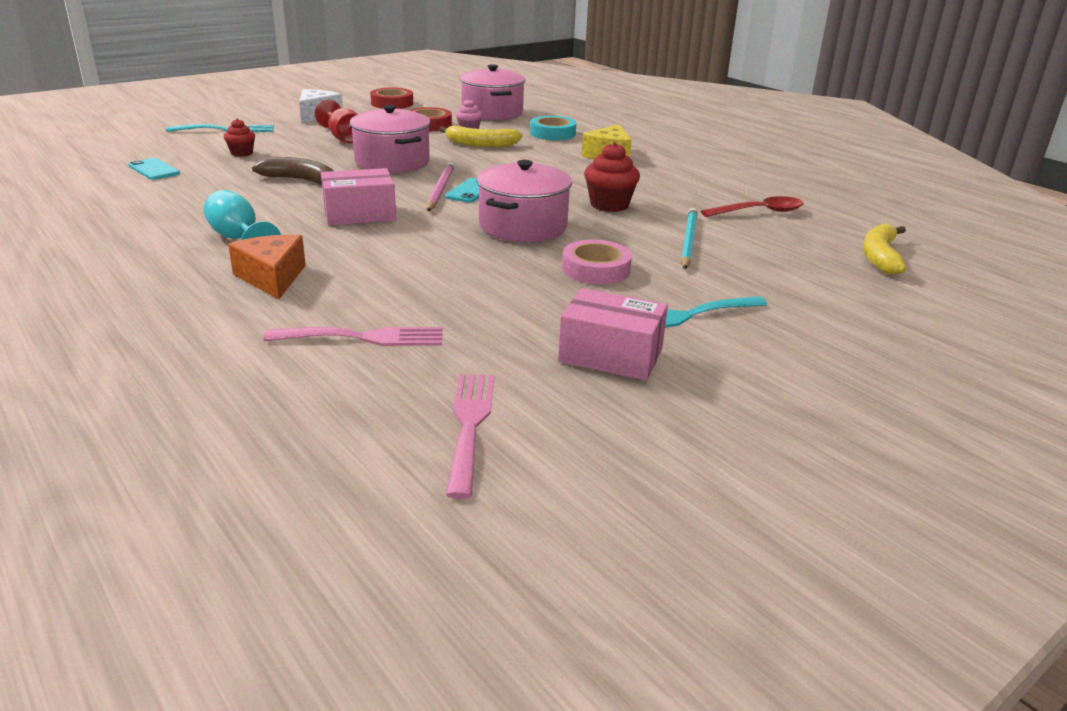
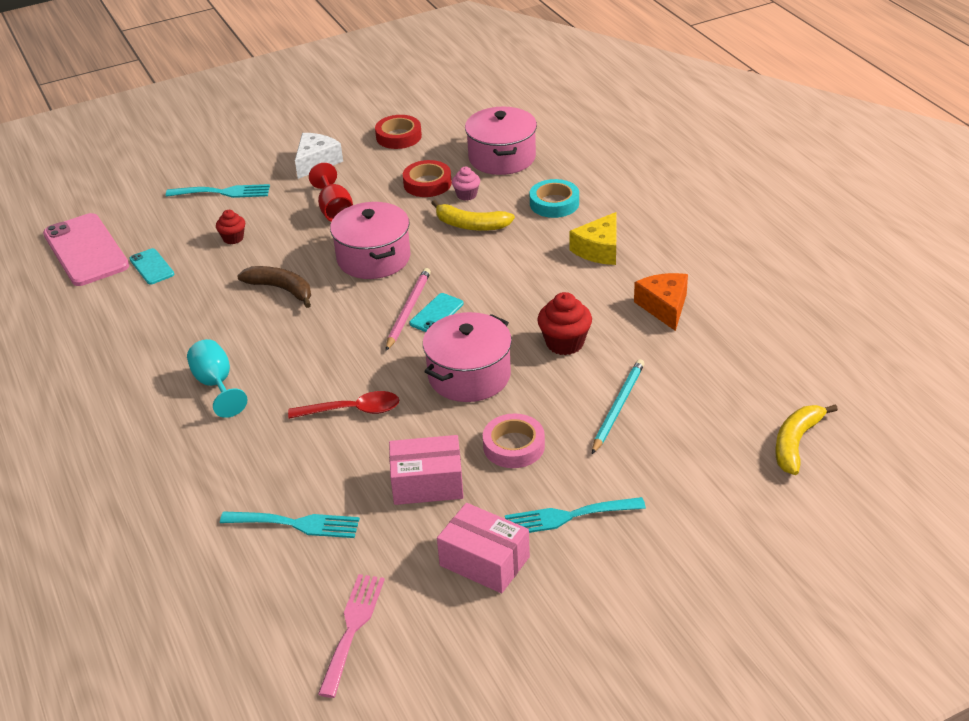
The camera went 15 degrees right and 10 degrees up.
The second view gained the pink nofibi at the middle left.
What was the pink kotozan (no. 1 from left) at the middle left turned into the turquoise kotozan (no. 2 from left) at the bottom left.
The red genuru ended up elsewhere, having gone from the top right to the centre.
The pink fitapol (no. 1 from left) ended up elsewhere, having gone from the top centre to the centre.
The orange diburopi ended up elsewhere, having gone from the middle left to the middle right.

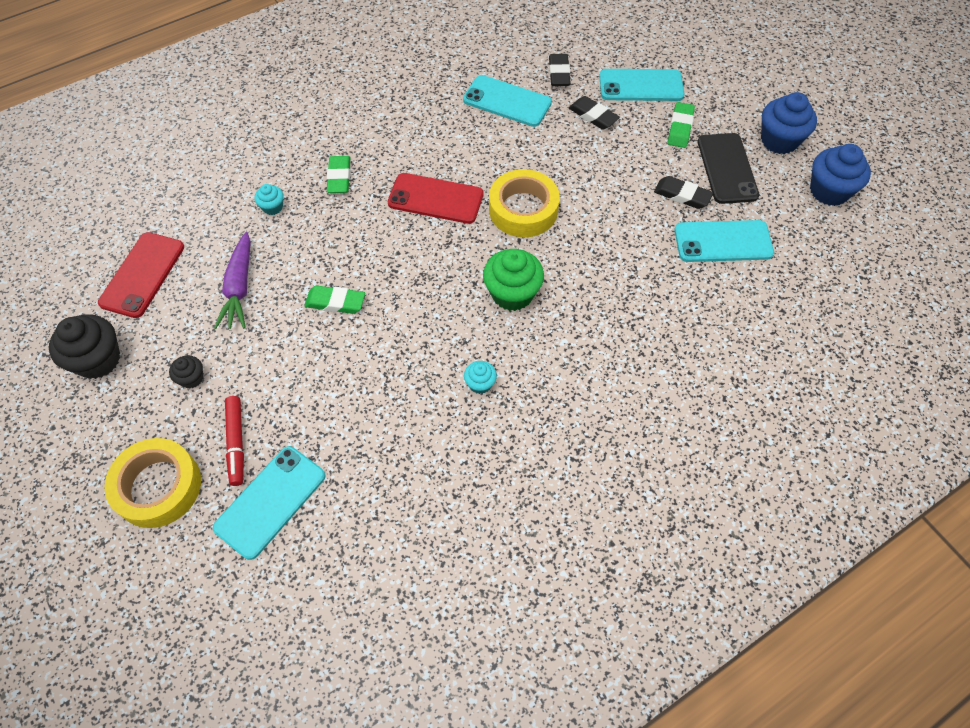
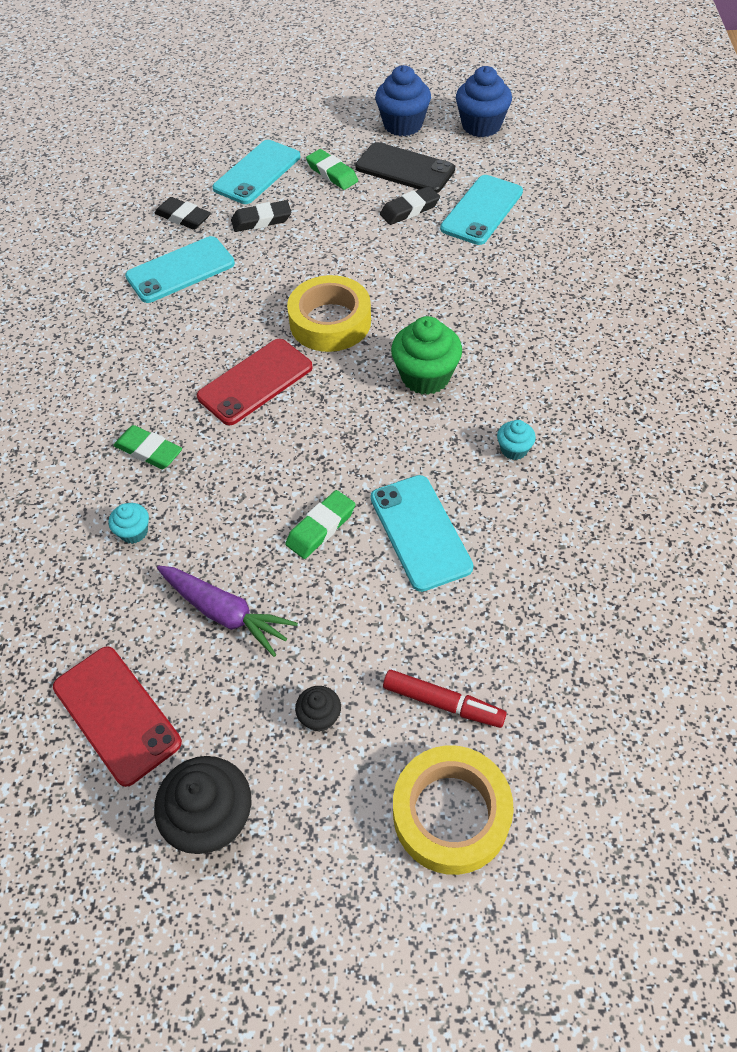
The camera went 55 degrees left and 5 degrees down.
The turquoise nofibi (no. 1 from left in the first image) ended up elsewhere, having gone from the bottom left to the centre.

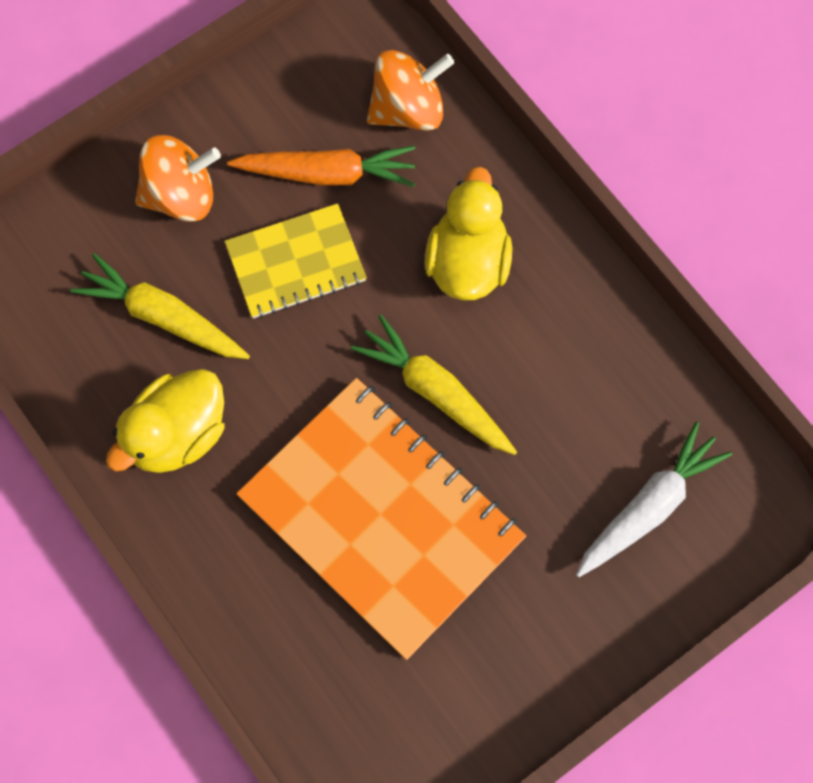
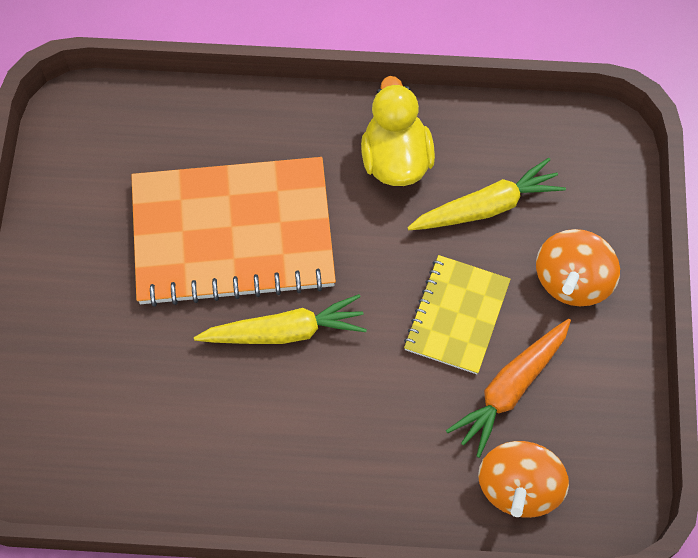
The camera went 130 degrees right and 5 degrees down.
The second view lost the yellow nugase (no. 2 from left) at the top centre.
The second view lost the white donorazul at the middle right.

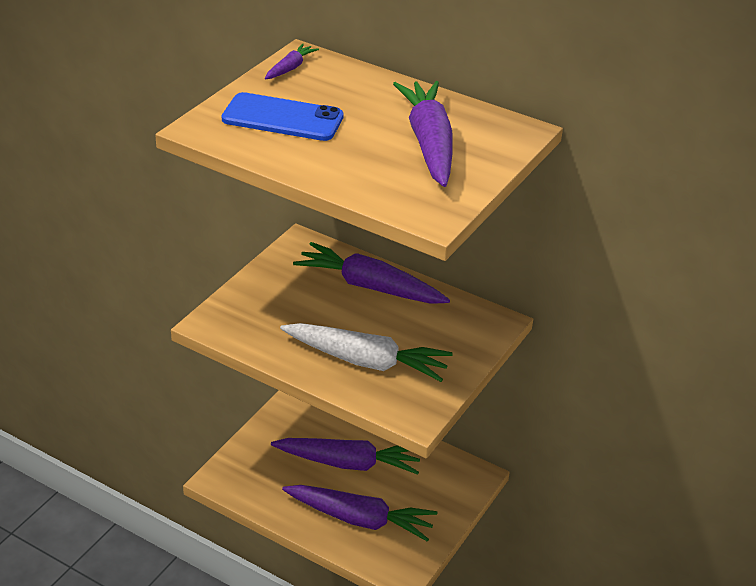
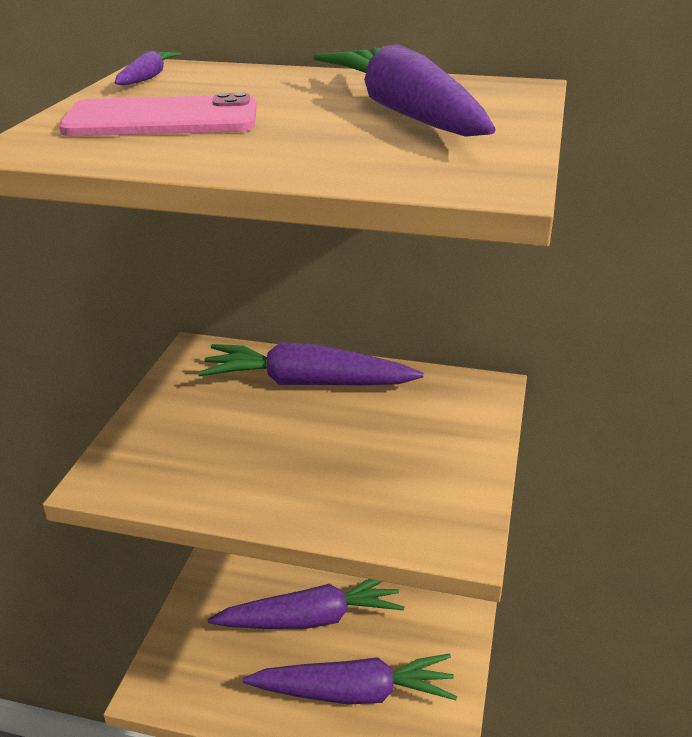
The camera went 15 degrees left and 5 degrees down.
What was the blue nofibi at the top centre turned into the pink nofibi at the top left.
The second view lost the white donorazul at the centre.

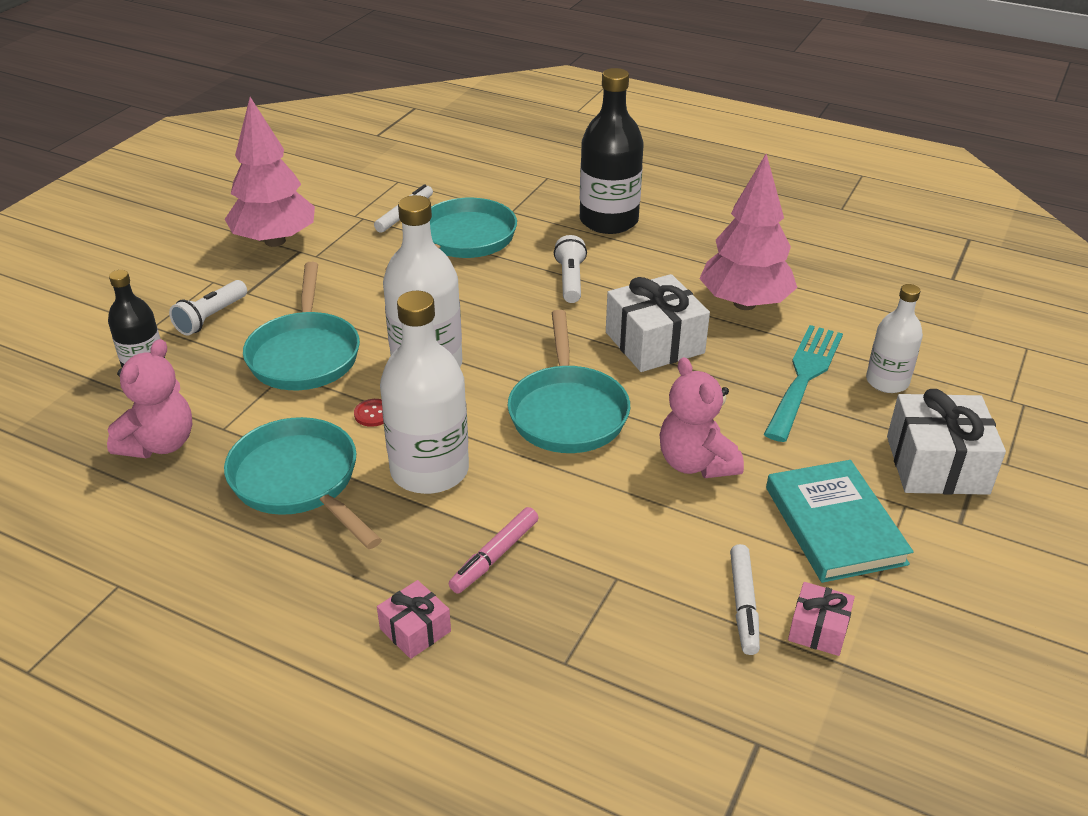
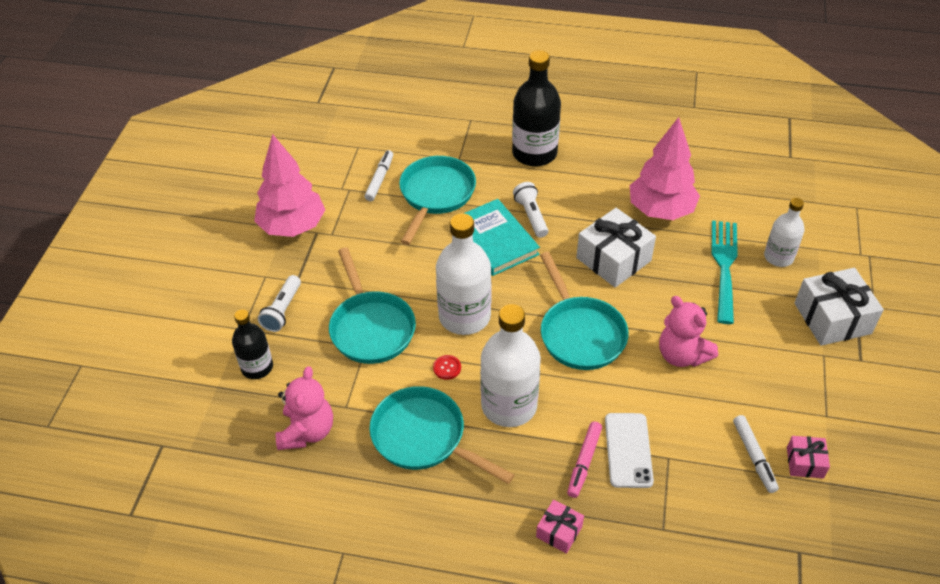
The camera went 15 degrees left and 10 degrees up.
The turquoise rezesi ended up elsewhere, having gone from the middle right to the centre.
The second view gained the white nofibi at the bottom right.

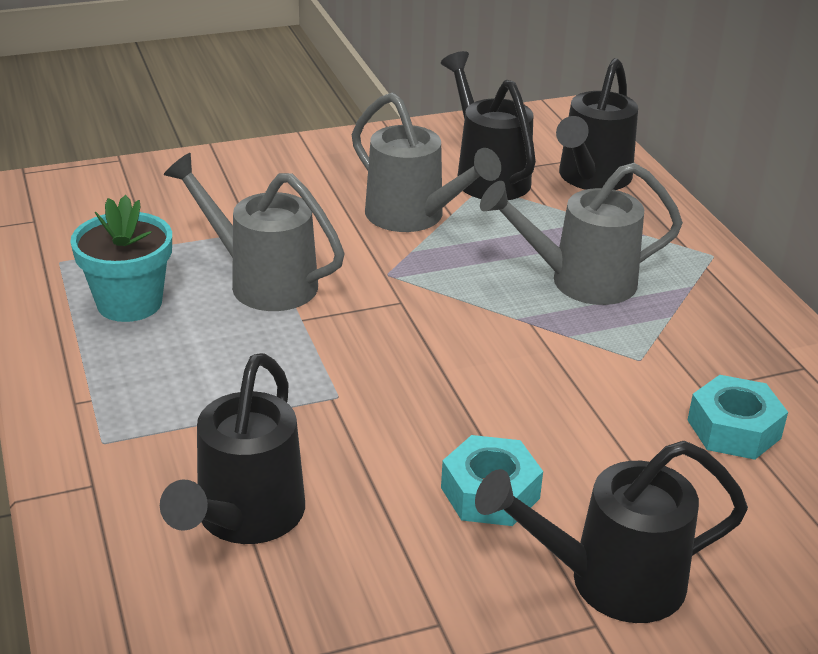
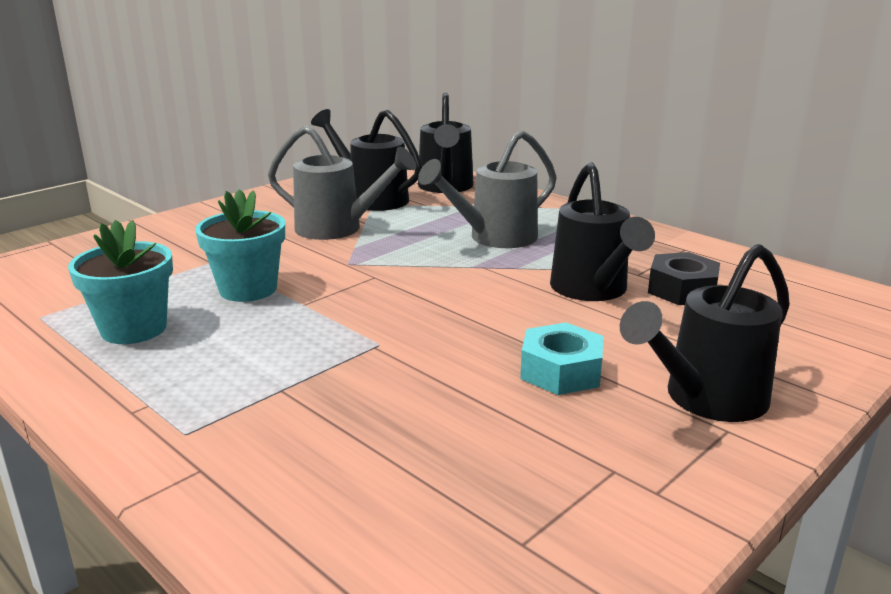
The camera went 25 degrees left and 10 degrees down.
Where the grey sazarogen (no. 1 from left) stood at the middle left, the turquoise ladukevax (no. 2 from left) came to stand at the middle left.
The black sazarogen (no. 1 from left in the first image) ended up elsewhere, having gone from the bottom left to the middle right.
What was the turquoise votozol (no. 2 from left) at the middle right turned into the black votozol at the middle right.

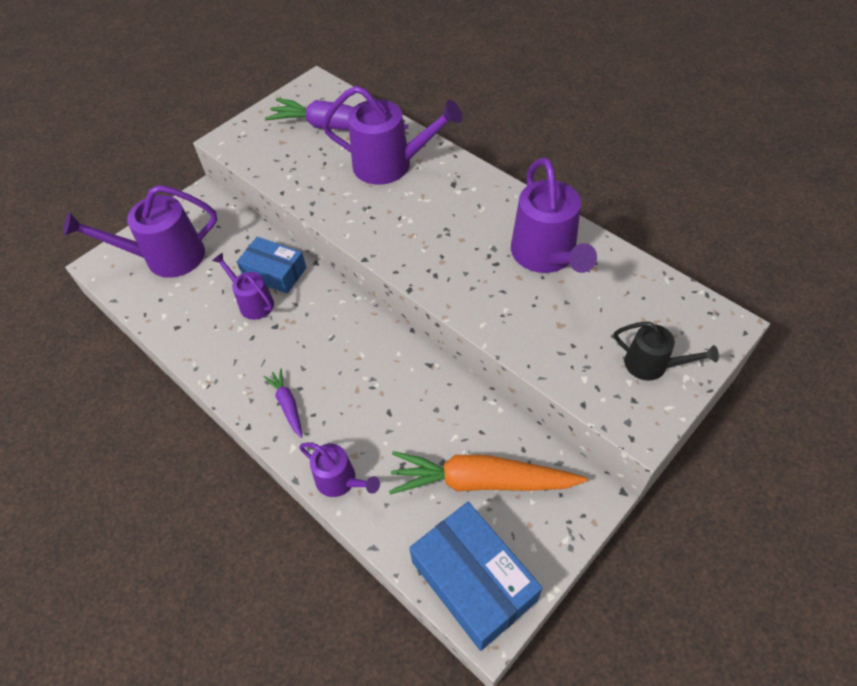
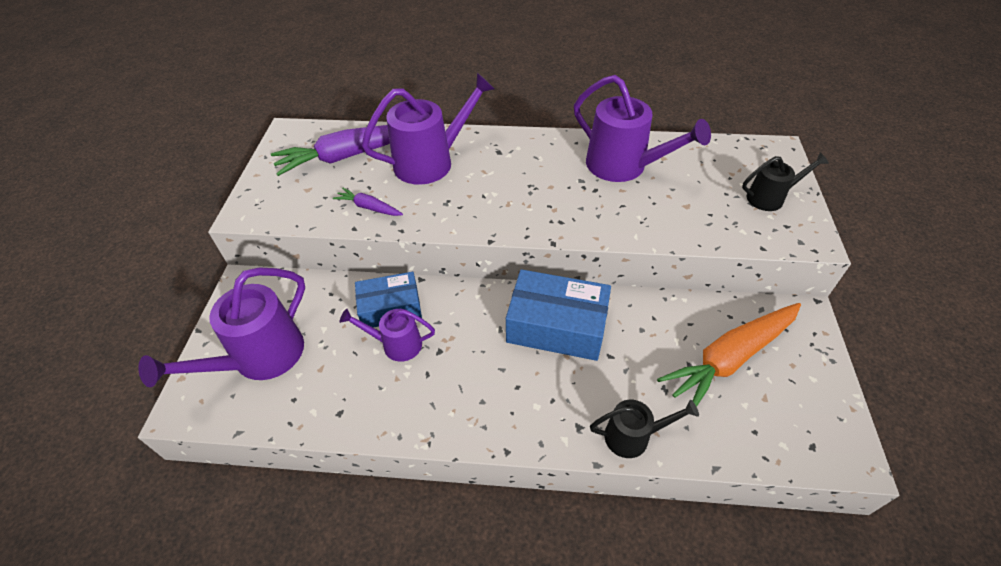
The camera went 40 degrees left and 5 degrees down.
The purple donorazul (no. 1 from left in the first image) ended up elsewhere, having gone from the middle left to the centre.
The blue fitapol (no. 2 from left) ended up elsewhere, having gone from the bottom centre to the centre.
What was the purple sazarogen (no. 3 from left) at the bottom centre turned into the black sazarogen (no. 1 from left) at the bottom centre.

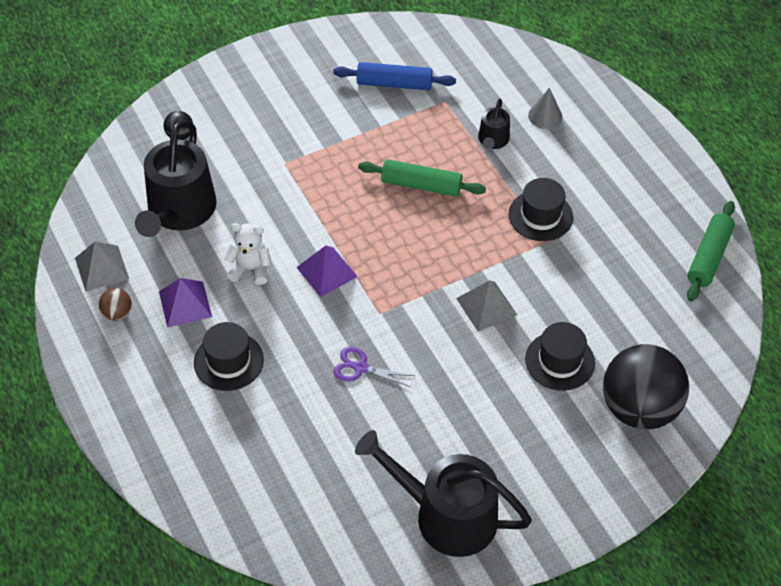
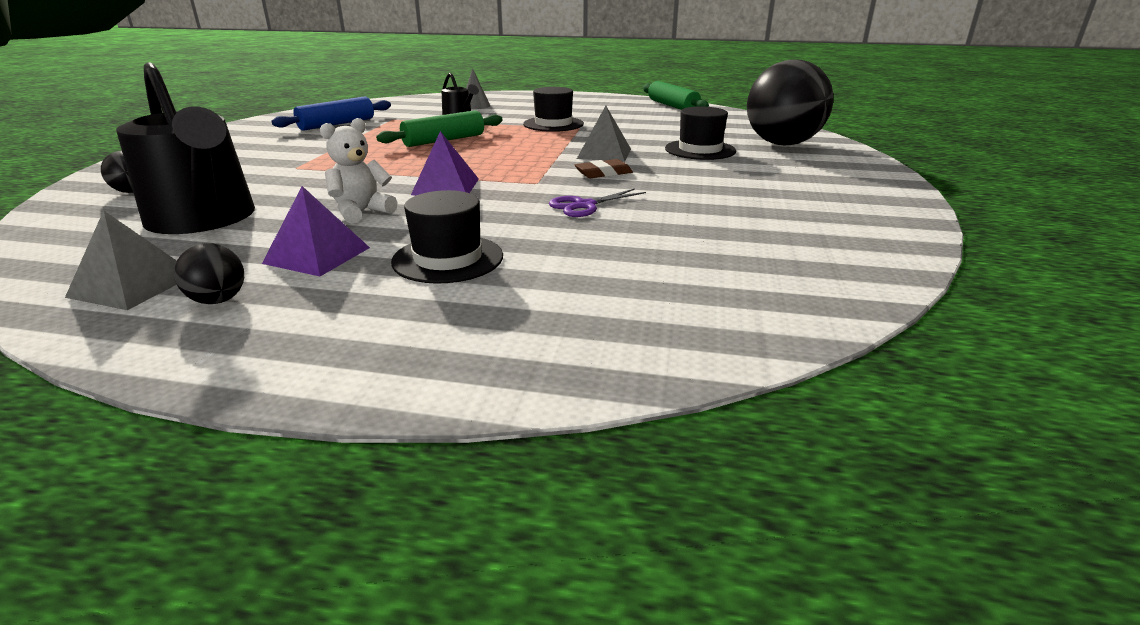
The camera went 50 degrees left and 25 degrees down.
What was the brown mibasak at the middle left turned into the black mibasak (no. 2 from left) at the middle left.
The second view gained the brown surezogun at the top centre.
The second view lost the black sazarogen (no. 2 from left) at the bottom centre.

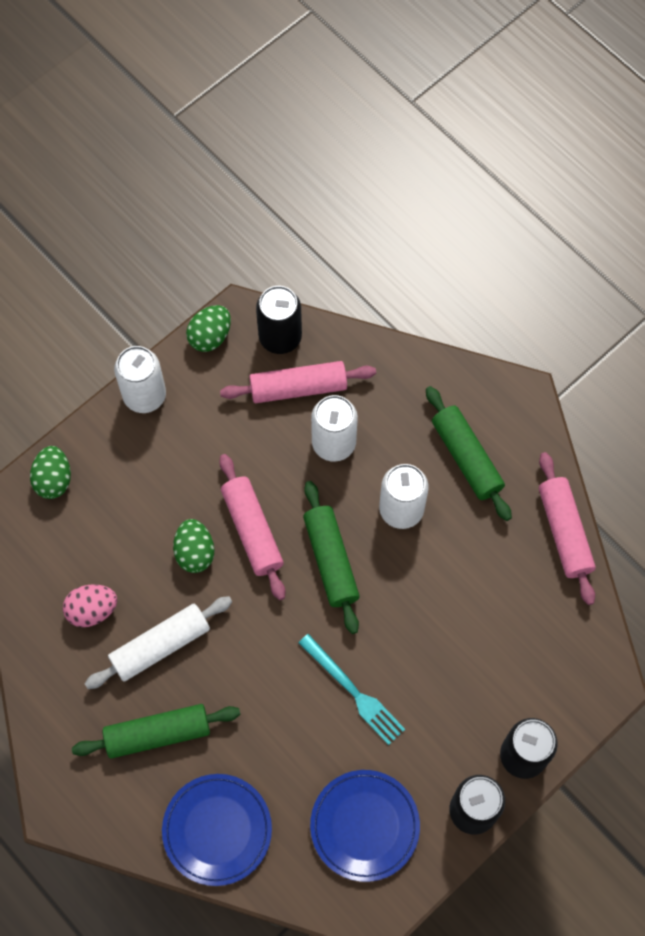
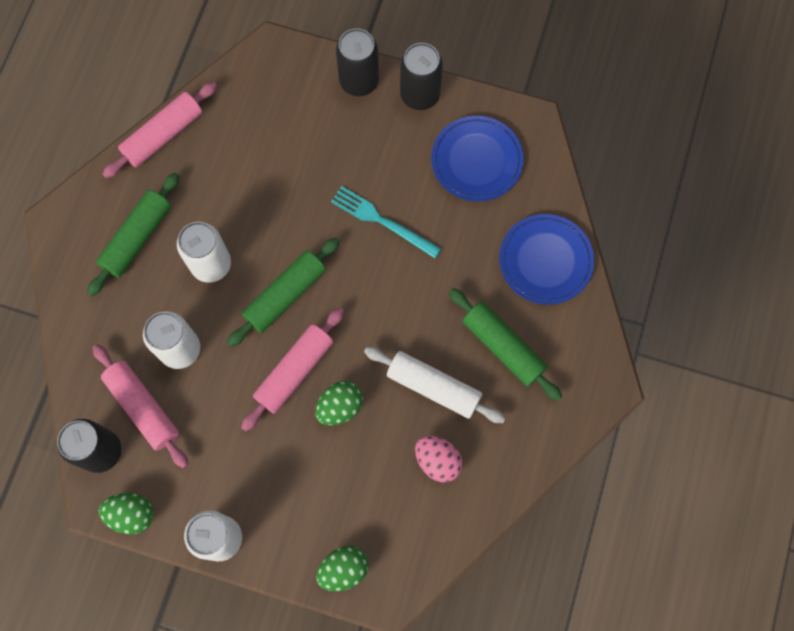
The camera went 120 degrees left and 5 degrees up.
The turquoise kotozan at the bottom centre ended up facing another way, 75 degrees counterclockwise from before.

